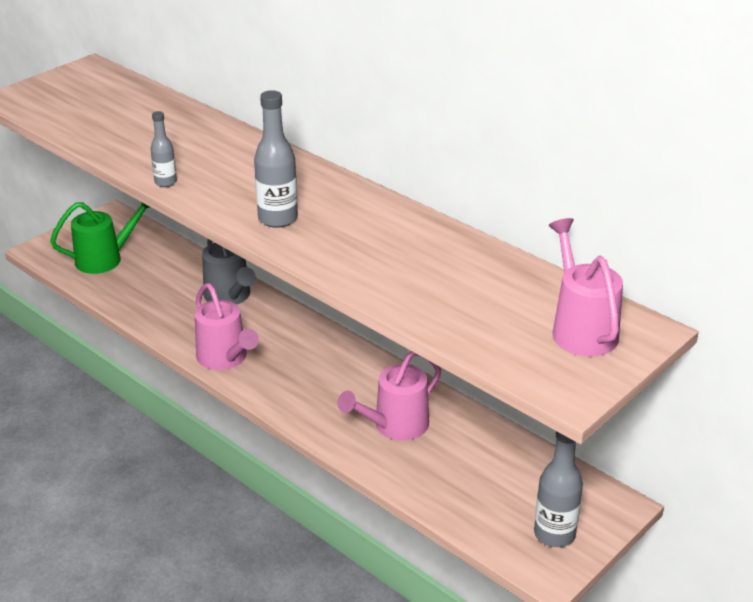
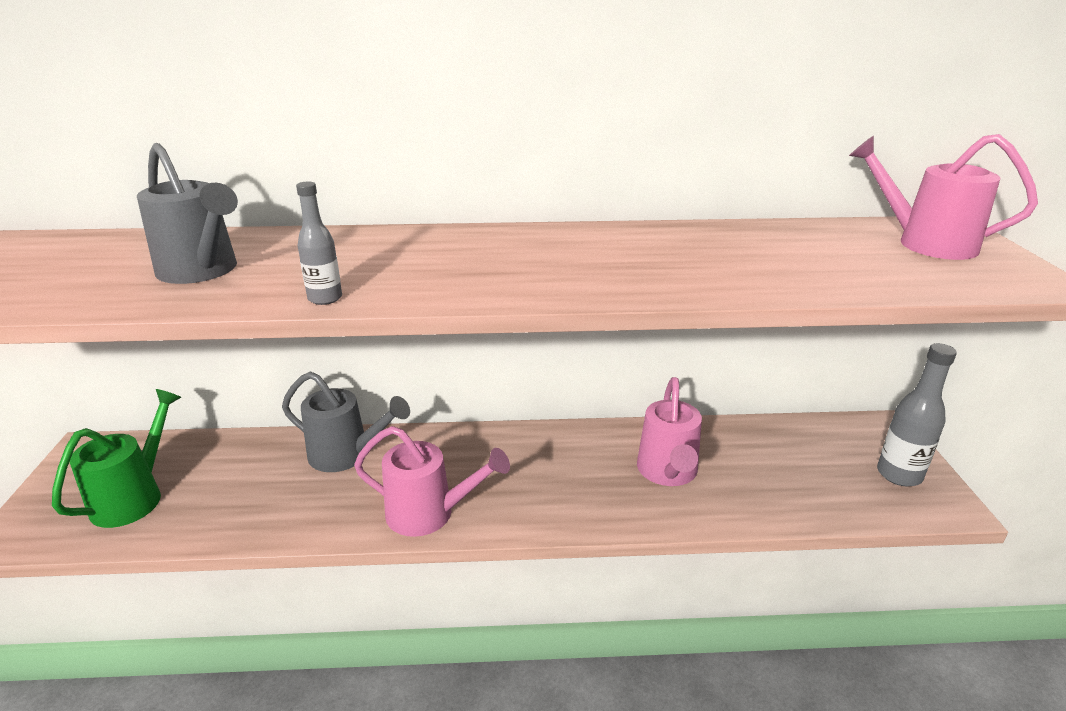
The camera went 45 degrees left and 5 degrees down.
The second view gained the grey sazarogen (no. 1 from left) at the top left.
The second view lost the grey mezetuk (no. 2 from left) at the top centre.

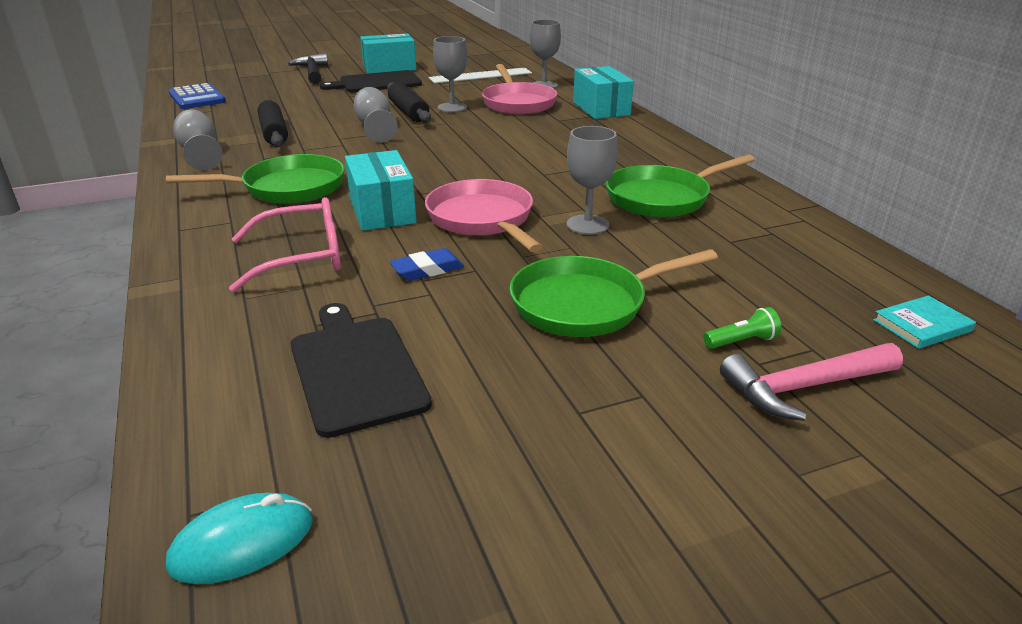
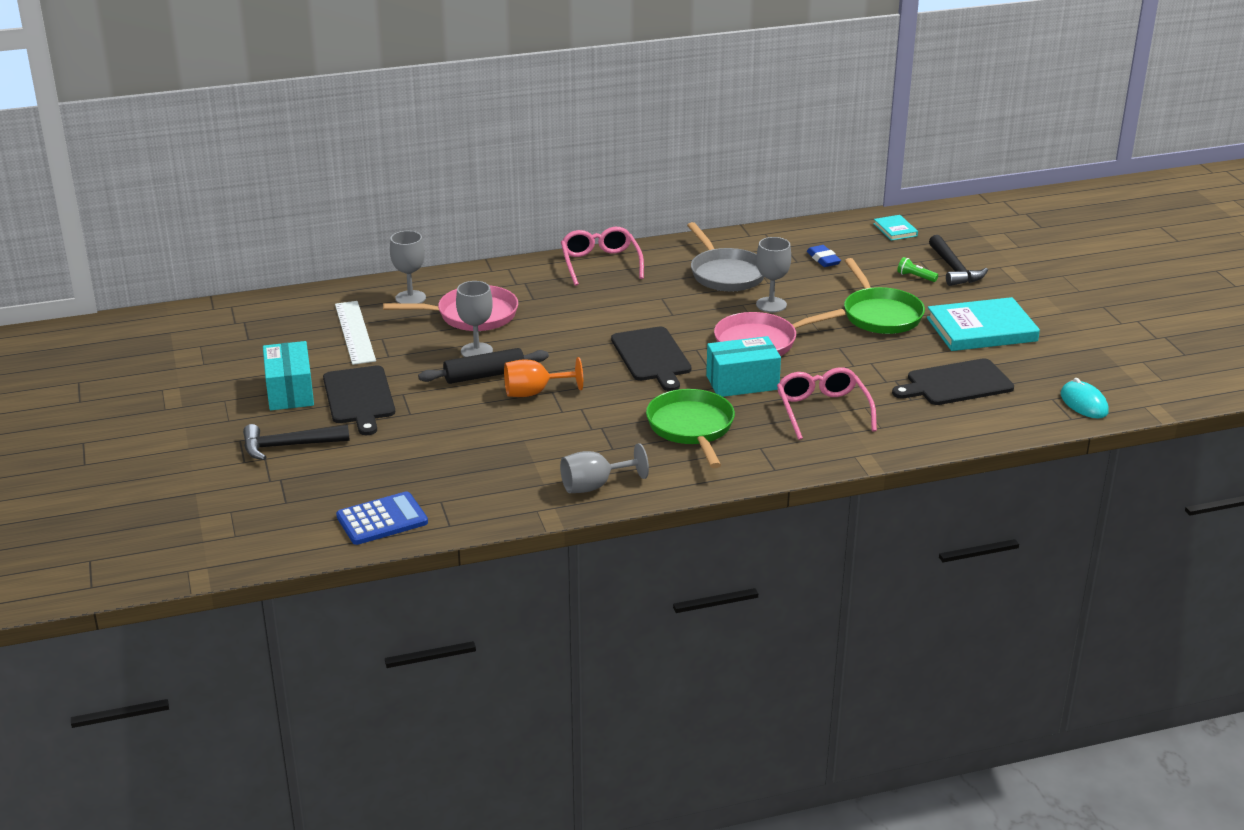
The camera went 85 degrees left and 0 degrees up.
What was the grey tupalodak (no. 2 from left) at the top centre turned into the orange tupalodak at the centre.
The second view gained the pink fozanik (no. 1 from left) at the top centre.
The second view gained the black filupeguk (no. 2 from left) at the centre.
What was the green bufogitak (no. 3 from left) at the top centre turned into the grey bufogitak at the top centre.
The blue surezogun ended up elsewhere, having gone from the centre to the top centre.
The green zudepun at the middle right ended up facing another way, 45 degrees counterclockwise from before.
The second view gained the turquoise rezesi (no. 2 from left) at the middle right.
What was the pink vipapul at the middle right turned into the black vipapul (no. 2 from left) at the top right.
The second view lost the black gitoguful (no. 1 from left) at the top left.
The second view lost the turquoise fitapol (no. 3 from left) at the top centre.

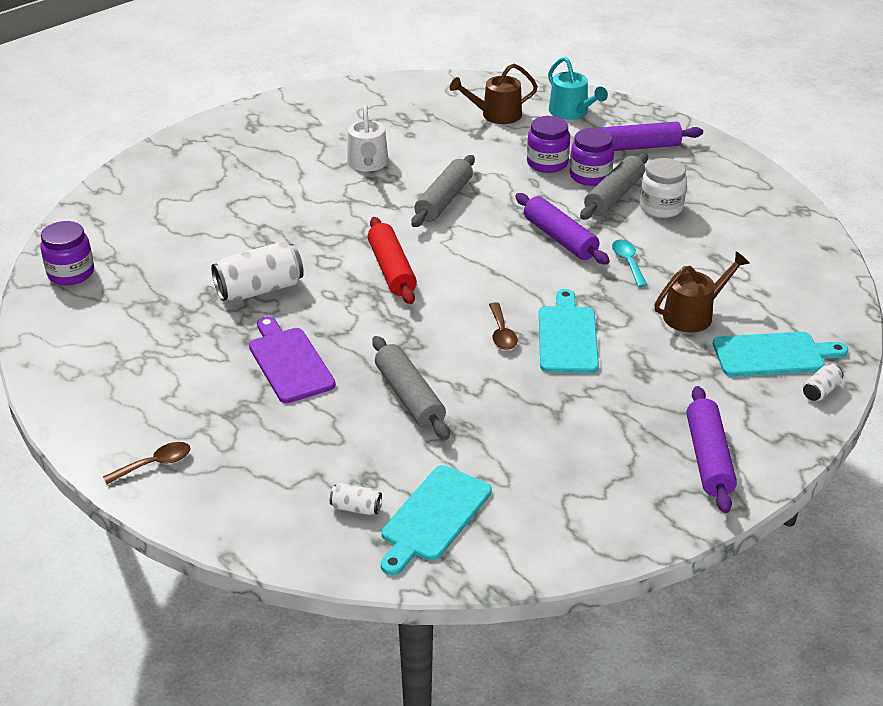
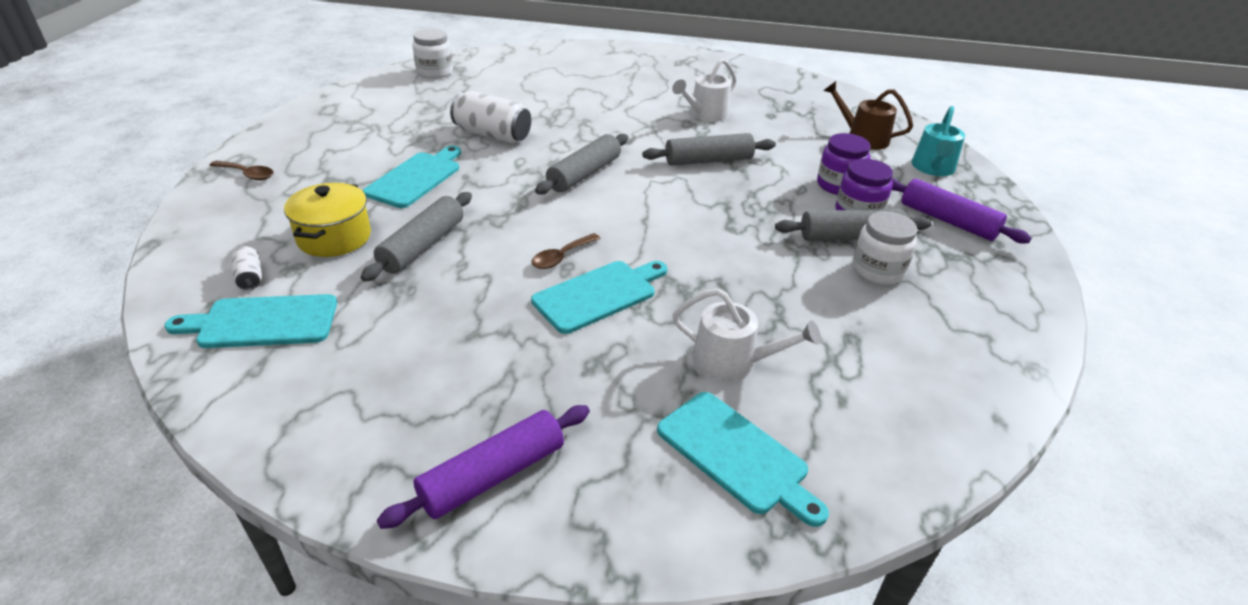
The camera went 50 degrees right and 0 degrees up.
The second view gained the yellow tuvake at the middle left.
What was the purple filupeguk at the middle left turned into the turquoise filupeguk (no. 2 from left) at the top left.
What was the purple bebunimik (no. 1 from left) at the middle left turned into the white bebunimik (no. 1 from left) at the top centre.
What was the red gitoguful at the centre turned into the grey gitoguful (no. 2 from left) at the top centre.
What was the brown sazarogen (no. 2 from left) at the middle right turned into the white sazarogen (no. 2 from left) at the centre.
The second view lost the purple gitoguful (no. 1 from left) at the top centre.
The second view lost the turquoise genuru at the middle right.
The second view lost the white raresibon (no. 3 from left) at the middle right.

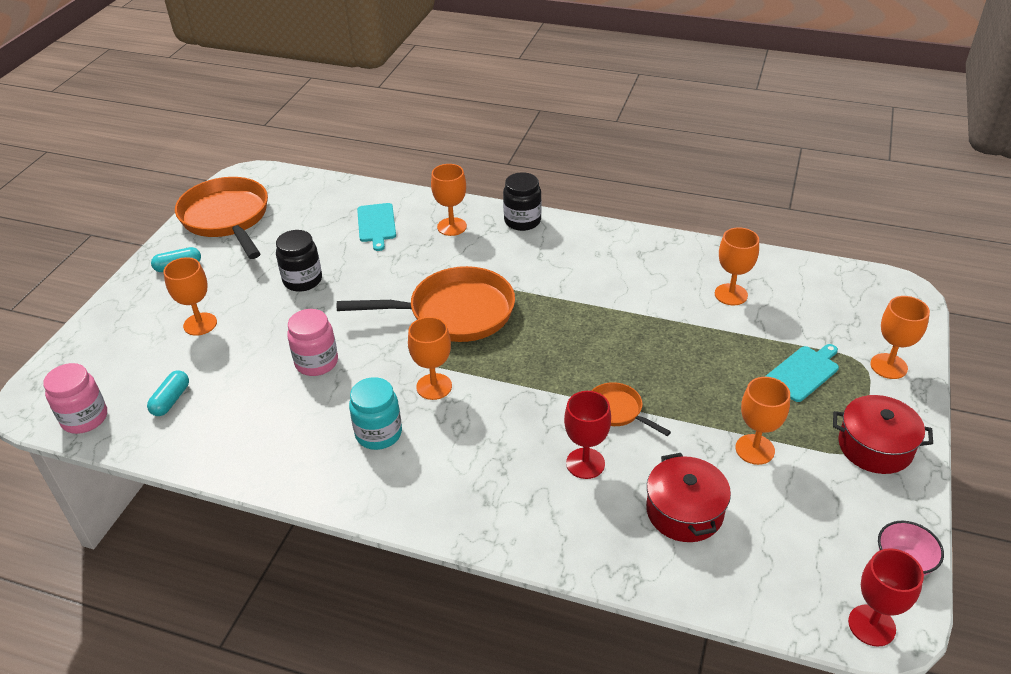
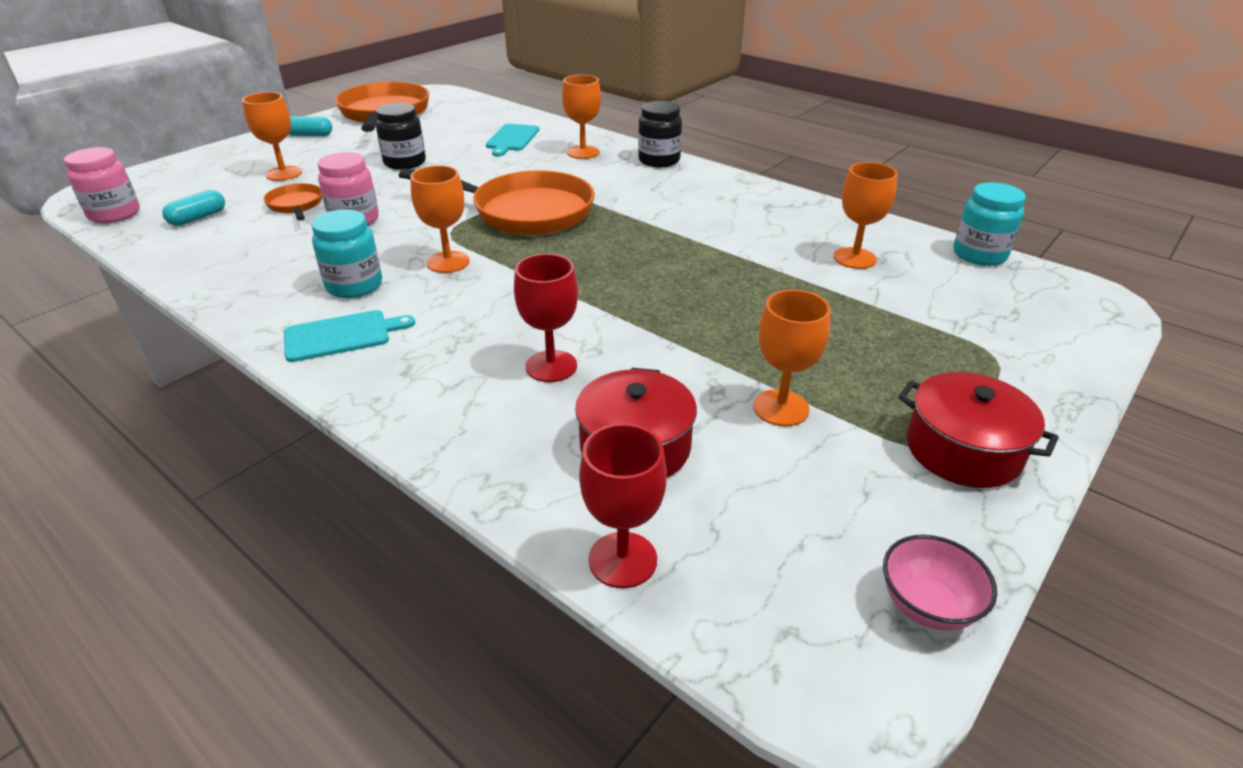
The camera went 20 degrees right and 5 degrees down.
The orange bufogitak (no. 3 from left in the first image) ended up elsewhere, having gone from the centre to the top left.
The turquoise filupeguk (no. 2 from left in the first image) ended up elsewhere, having gone from the middle right to the middle left.
The red tupalodak (no. 2 from left) ended up elsewhere, having gone from the bottom right to the centre.
The second view gained the turquoise bebunimik (no. 2 from left) at the top right.
The second view lost the orange tupalodak (no. 6 from left) at the middle right.

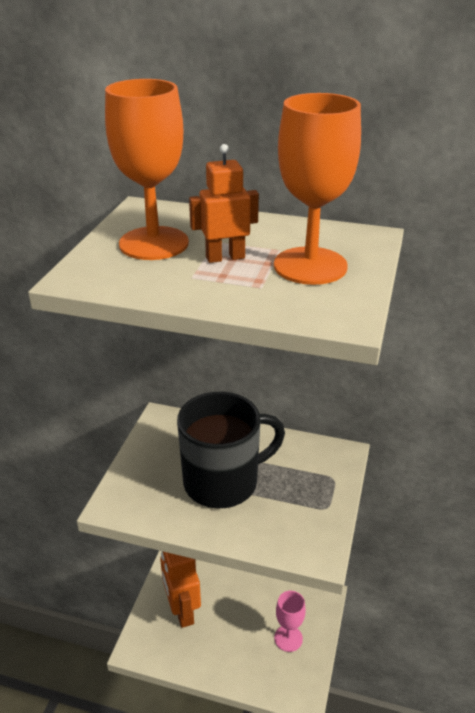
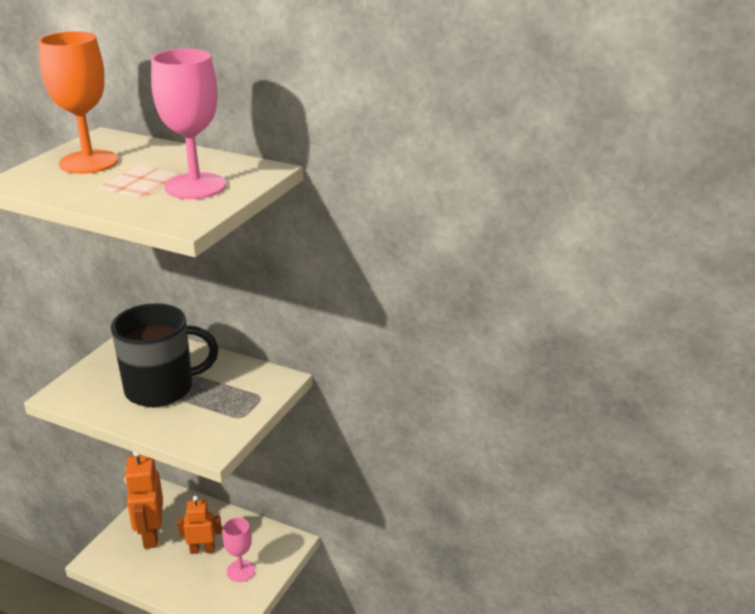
The camera went 10 degrees right and 5 degrees down.
What was the orange tupalodak (no. 2 from left) at the top right turned into the pink tupalodak (no. 1 from left) at the top left.
The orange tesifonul (no. 2 from left) ended up elsewhere, having gone from the top centre to the bottom left.

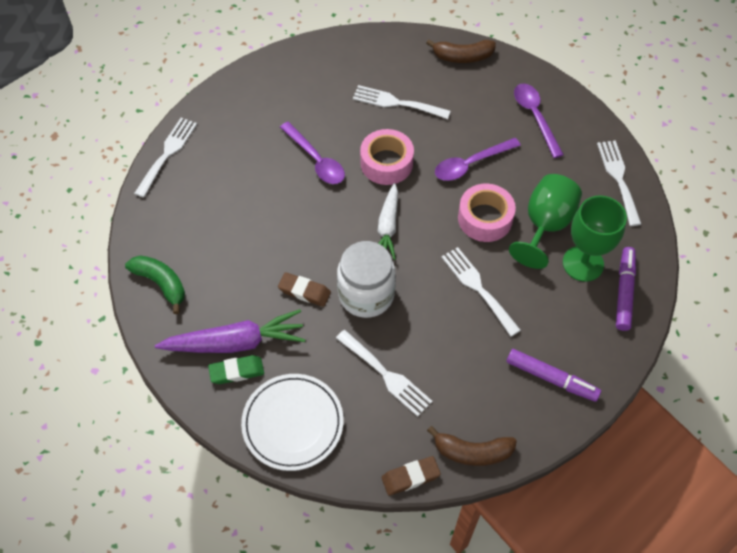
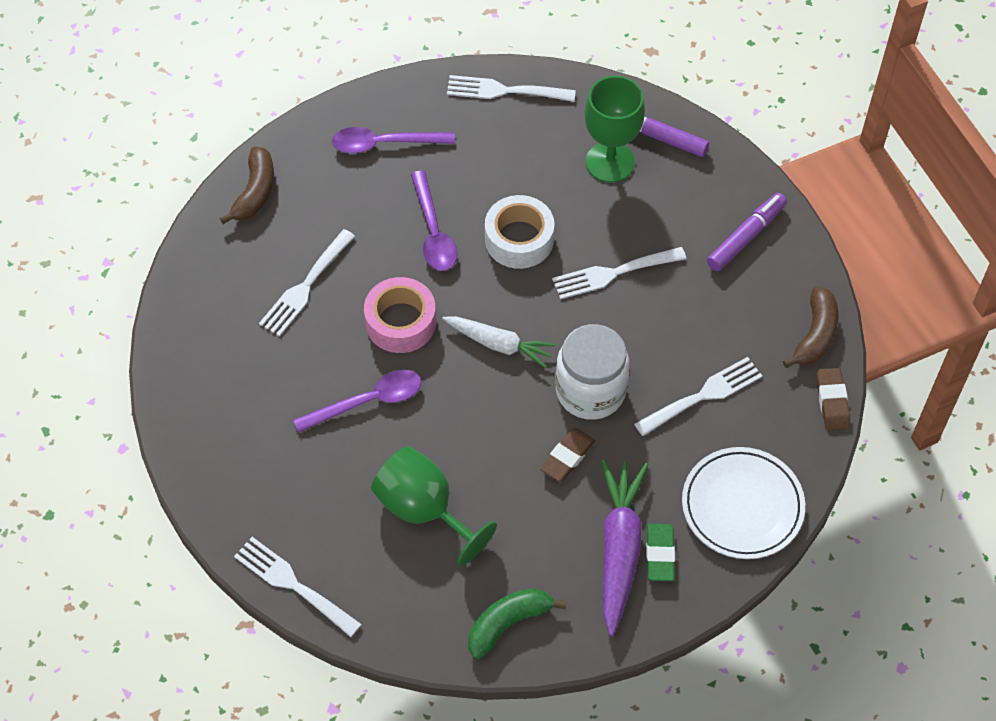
The camera went 75 degrees left and 0 degrees up.
The green tupalodak (no. 1 from left) ended up elsewhere, having gone from the middle right to the bottom centre.
What was the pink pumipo (no. 2 from left) at the centre turned into the white pumipo at the top centre.

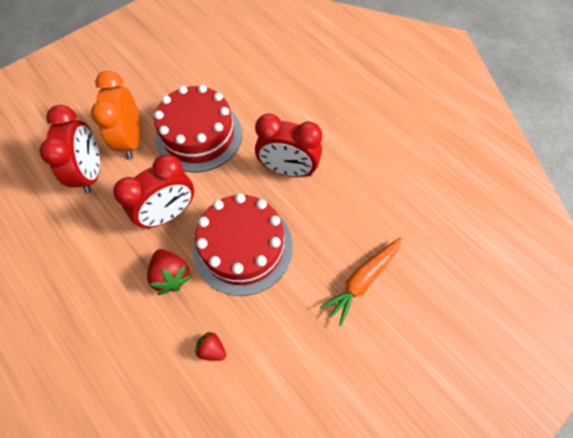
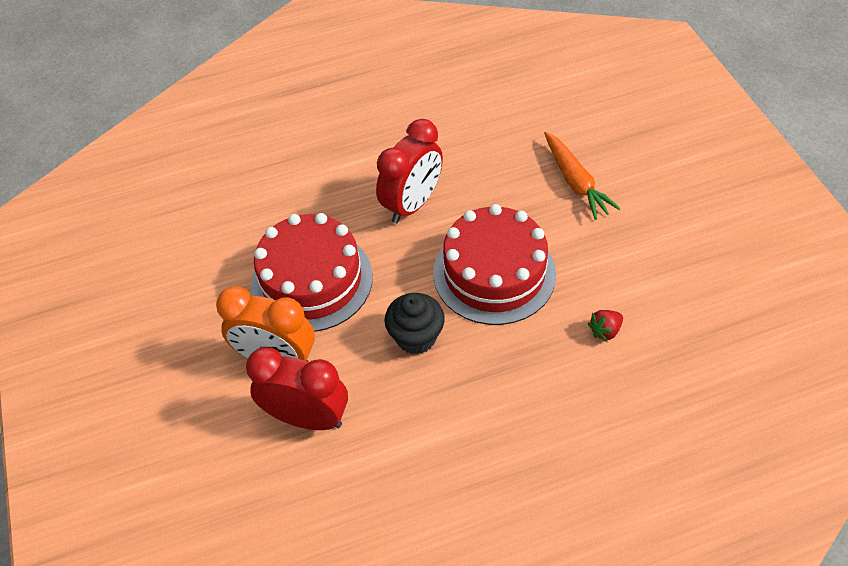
The camera went 65 degrees left and 10 degrees down.
Where the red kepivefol (no. 2 from left) stood at the middle left, the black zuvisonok came to stand at the centre.
The second view lost the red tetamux (no. 1 from left) at the middle left.

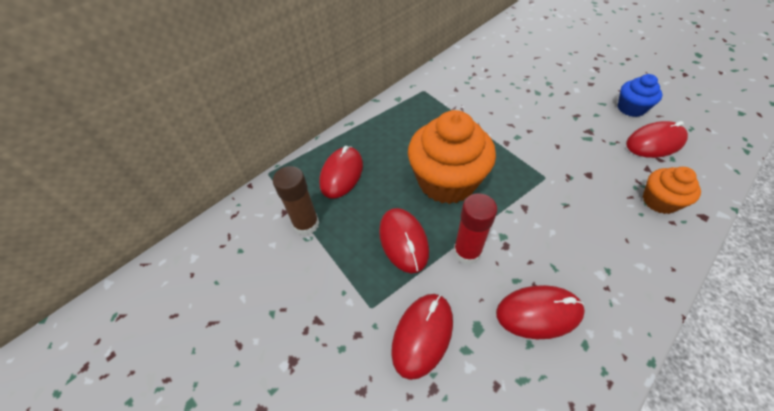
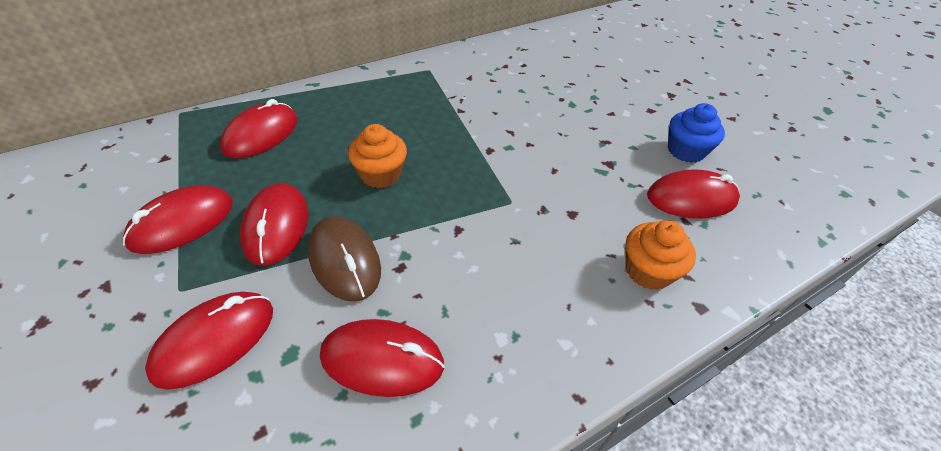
The camera went 10 degrees right and 5 degrees down.
The second view gained the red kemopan (no. 1 from left) at the middle left.
Where the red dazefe stood at the centre, the brown kemopan came to stand at the centre.
The size of the orange zuvisonok (no. 1 from left) at the centre changed by a factor of 0.52.
The second view lost the brown dazefe at the centre.

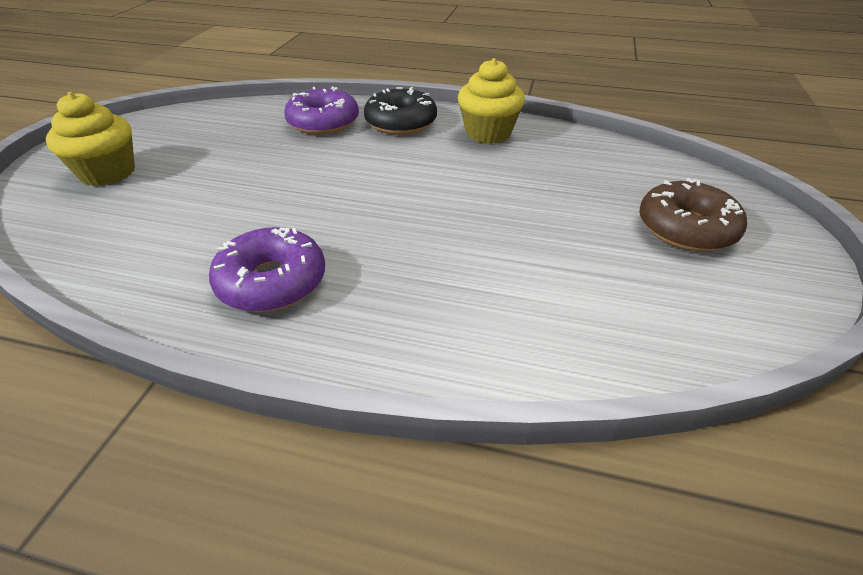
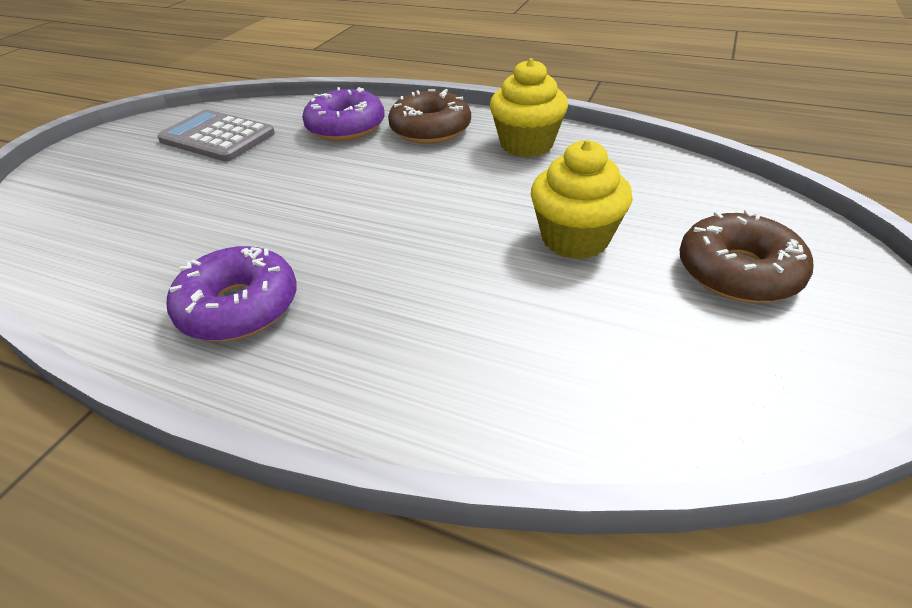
The camera went 10 degrees right and 0 degrees up.
The second view gained the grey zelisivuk at the top left.
What was the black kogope at the top centre turned into the brown kogope (no. 1 from left) at the top centre.
The yellow zuvisonok (no. 1 from left in the first image) ended up elsewhere, having gone from the top left to the top centre.

